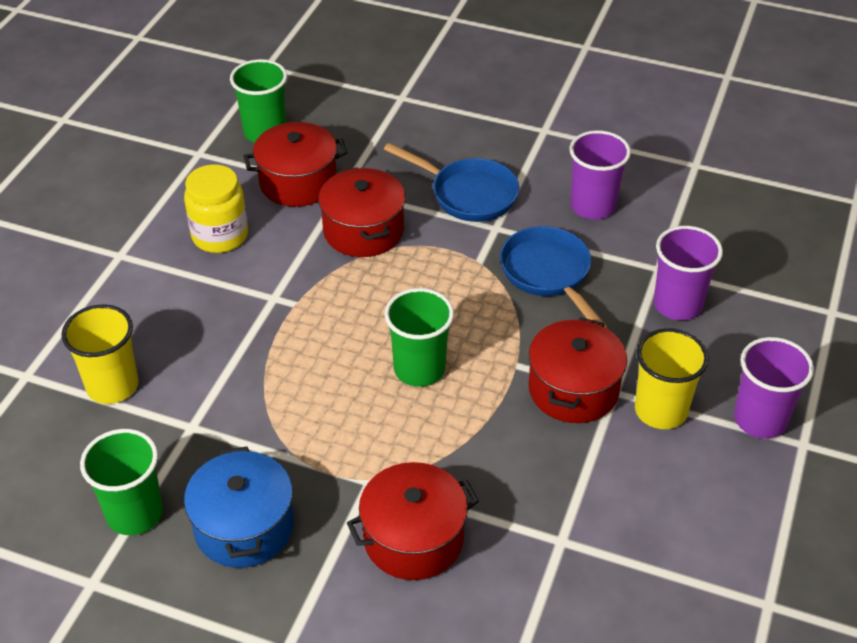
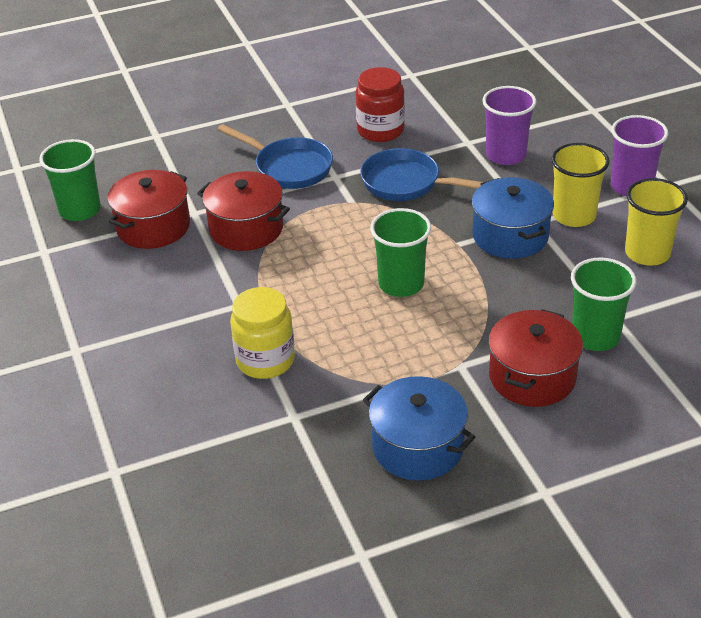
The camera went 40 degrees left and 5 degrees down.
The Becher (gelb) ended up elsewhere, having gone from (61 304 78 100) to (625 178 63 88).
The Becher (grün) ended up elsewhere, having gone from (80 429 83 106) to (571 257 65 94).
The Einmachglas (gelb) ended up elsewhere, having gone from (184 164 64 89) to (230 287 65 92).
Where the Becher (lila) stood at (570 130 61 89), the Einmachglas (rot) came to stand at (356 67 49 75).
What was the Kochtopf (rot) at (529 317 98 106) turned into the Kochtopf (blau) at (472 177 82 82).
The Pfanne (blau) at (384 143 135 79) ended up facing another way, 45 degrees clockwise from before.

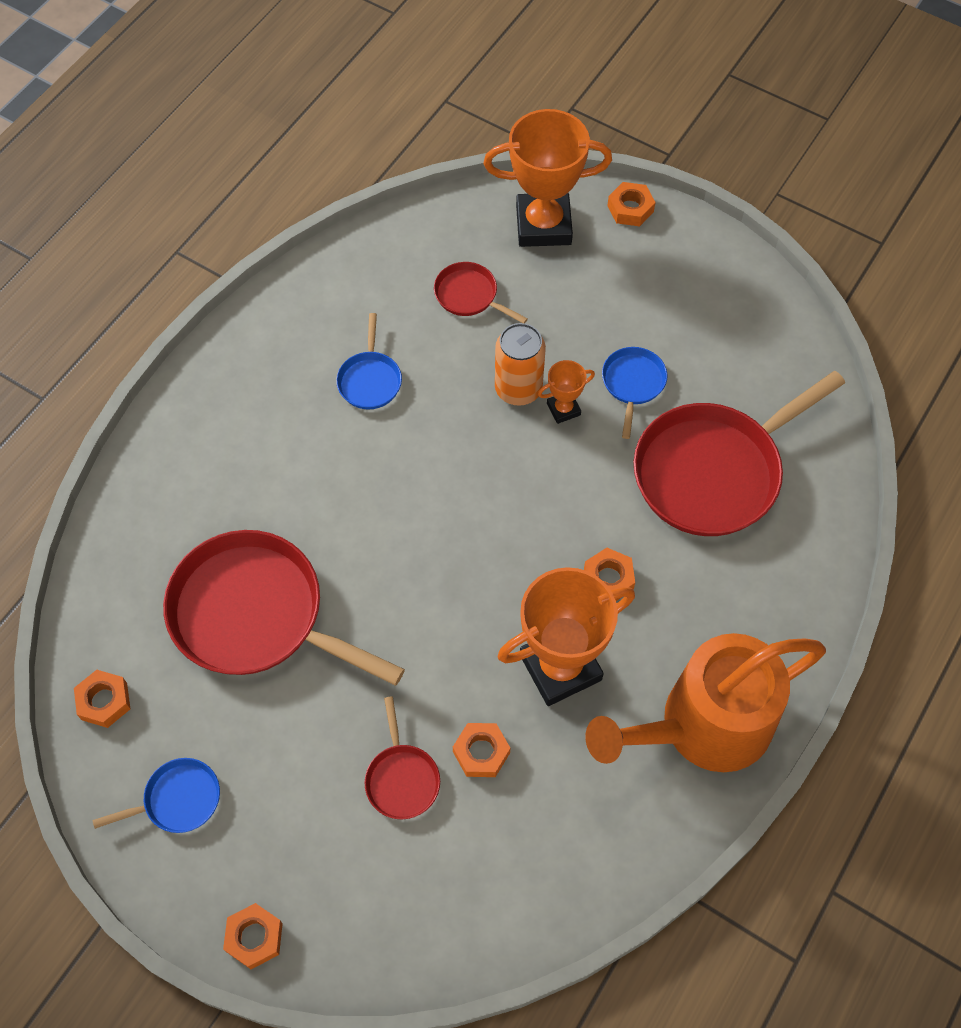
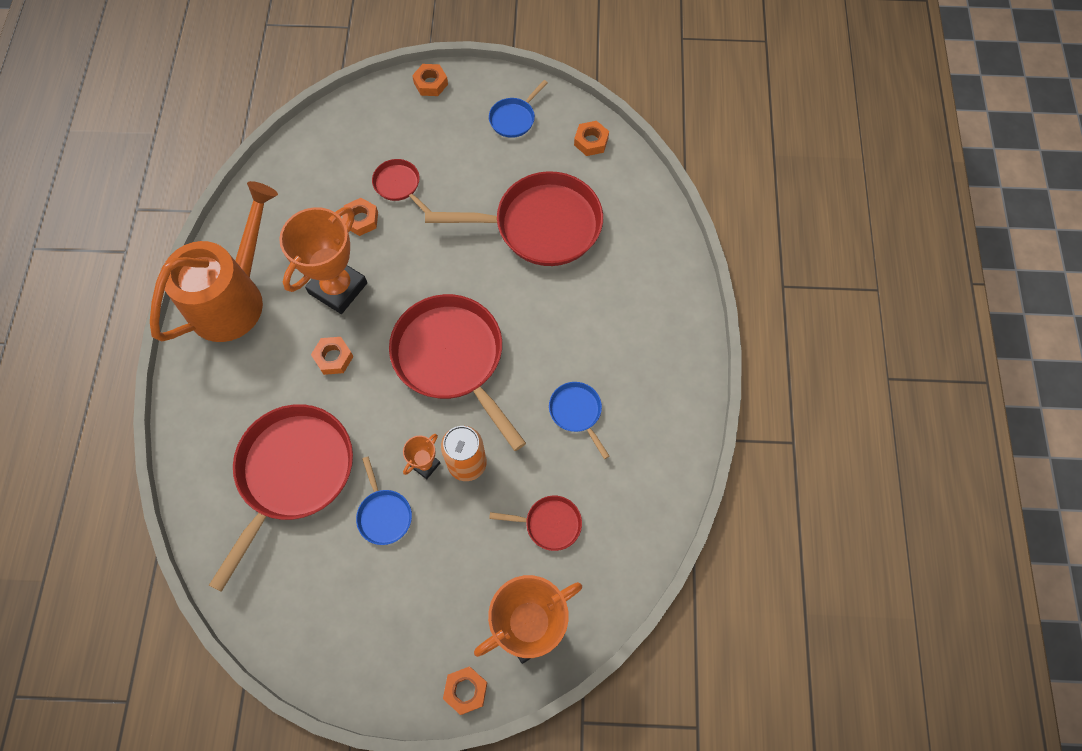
The camera went 150 degrees right and 5 degrees up.
The second view gained the Pfanne (rot) at (389 294 137 157).

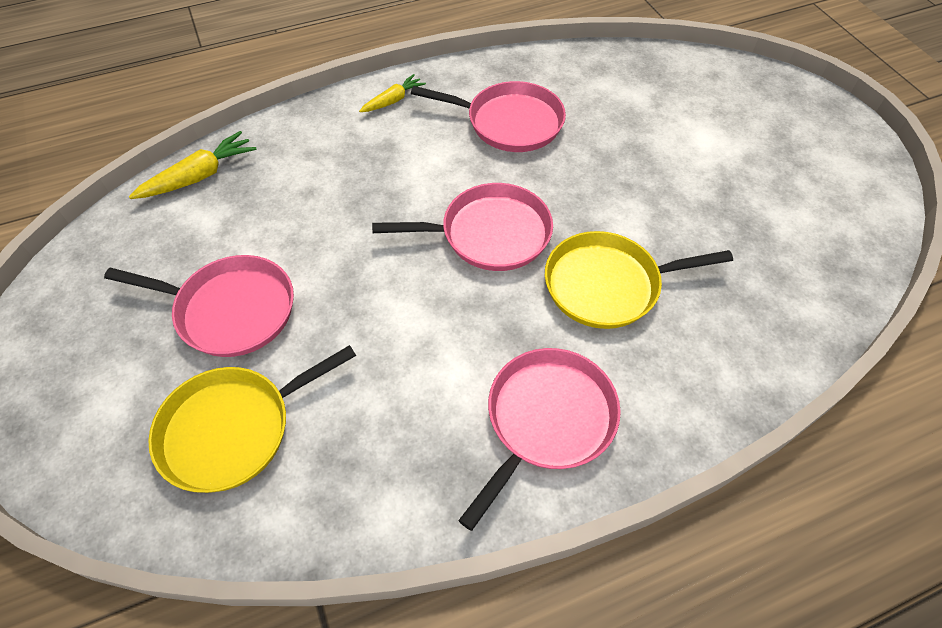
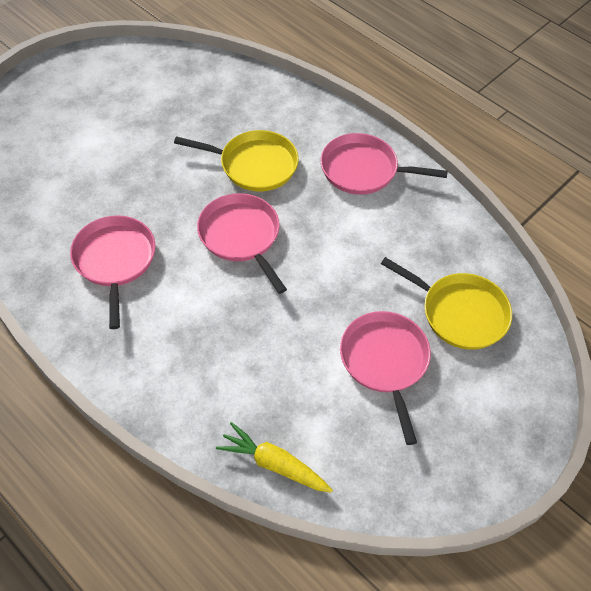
The camera went 115 degrees left and 0 degrees up.
The second view lost the Karotte (gelb) at (359 74 67 38).
The Pfanne (gelb) at (545 231 188 98) ended up facing another way, 45 degrees counterclockwise from before.

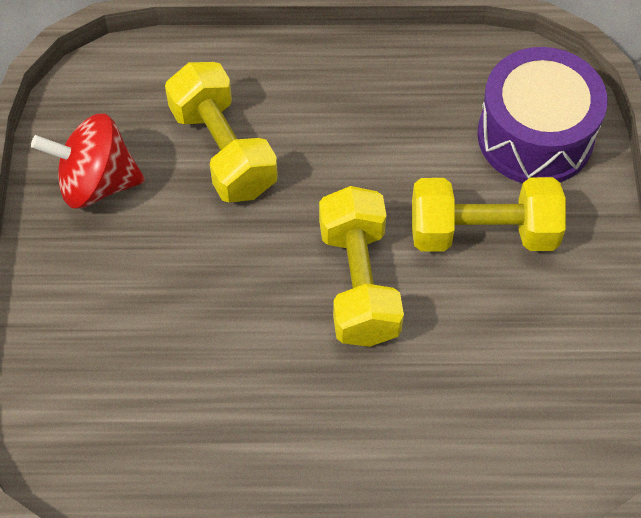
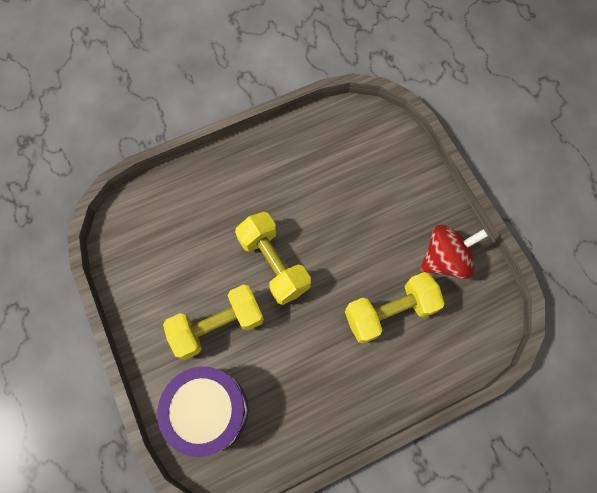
The camera went 155 degrees right and 10 degrees up.
The Hantel (gelb) at (165 62 113 141) ended up facing another way, 60 degrees counterclockwise from before.

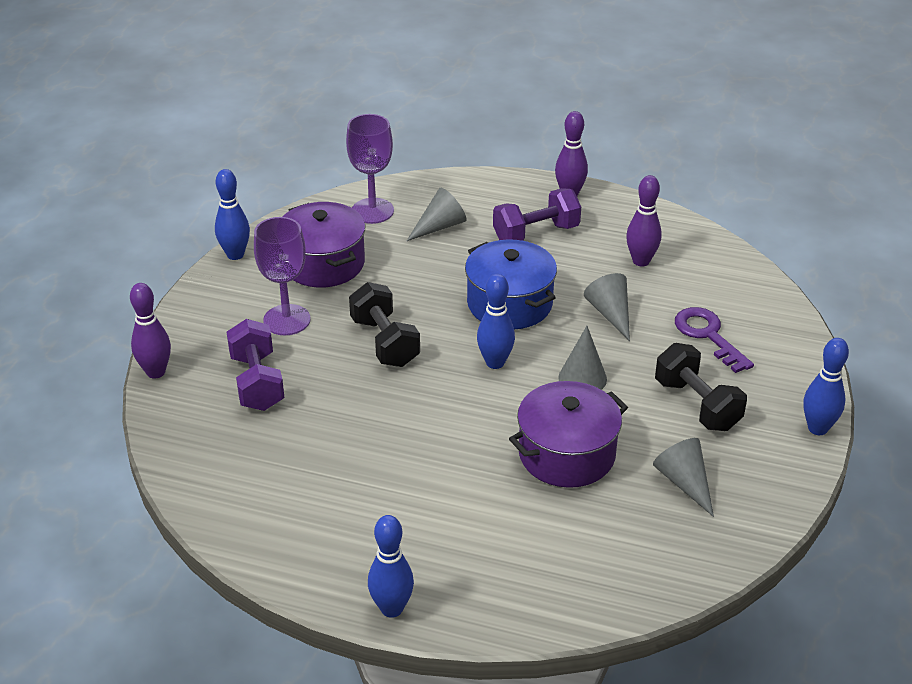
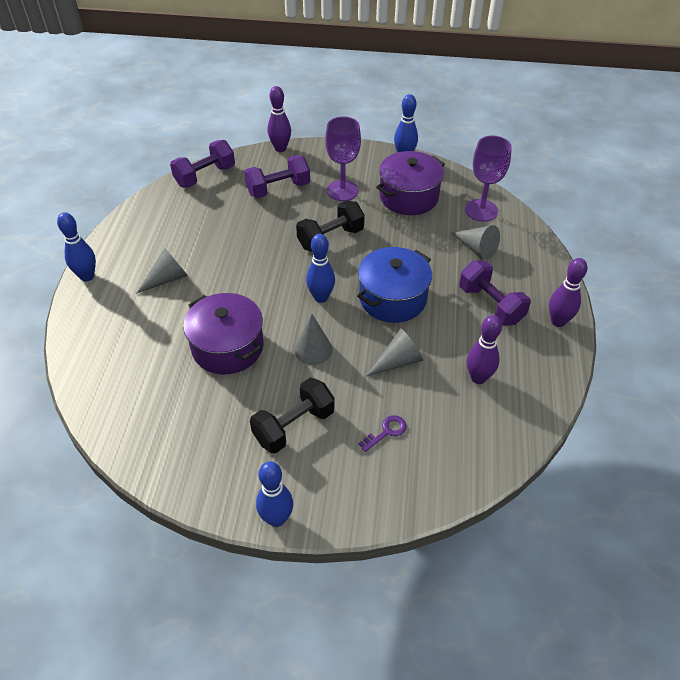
The camera went 80 degrees right and 10 degrees up.
The second view gained the Hantel (lila) at (170 140 65 48).
The Kegel (grau) ended up elsewhere, having gone from (653 438 61 79) to (136 248 52 46).
The size of the Schlüssel (lila) at (675 307 79 66) changed by a factor of 0.59.

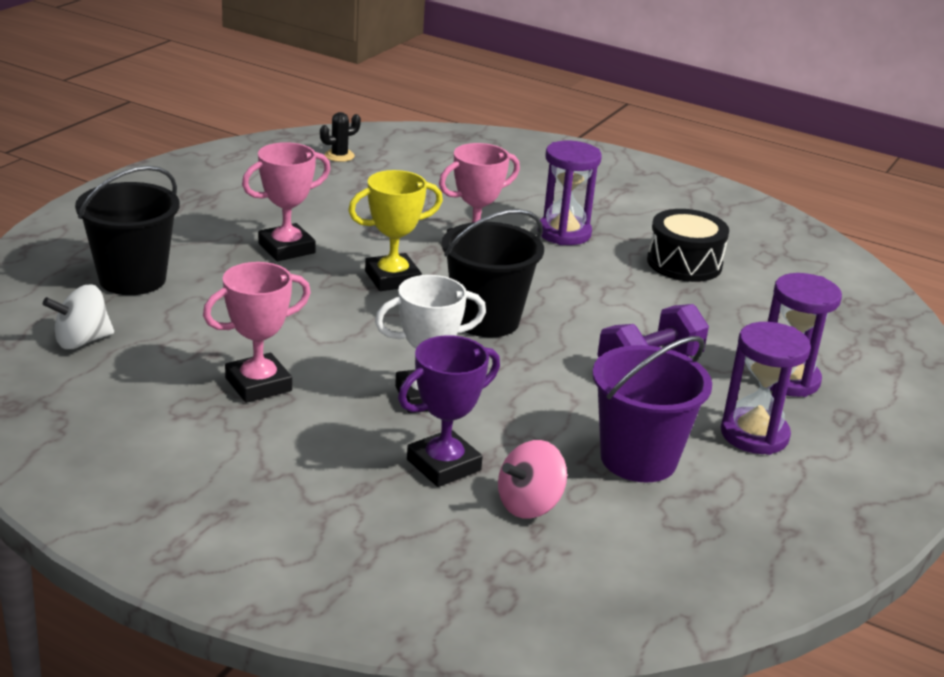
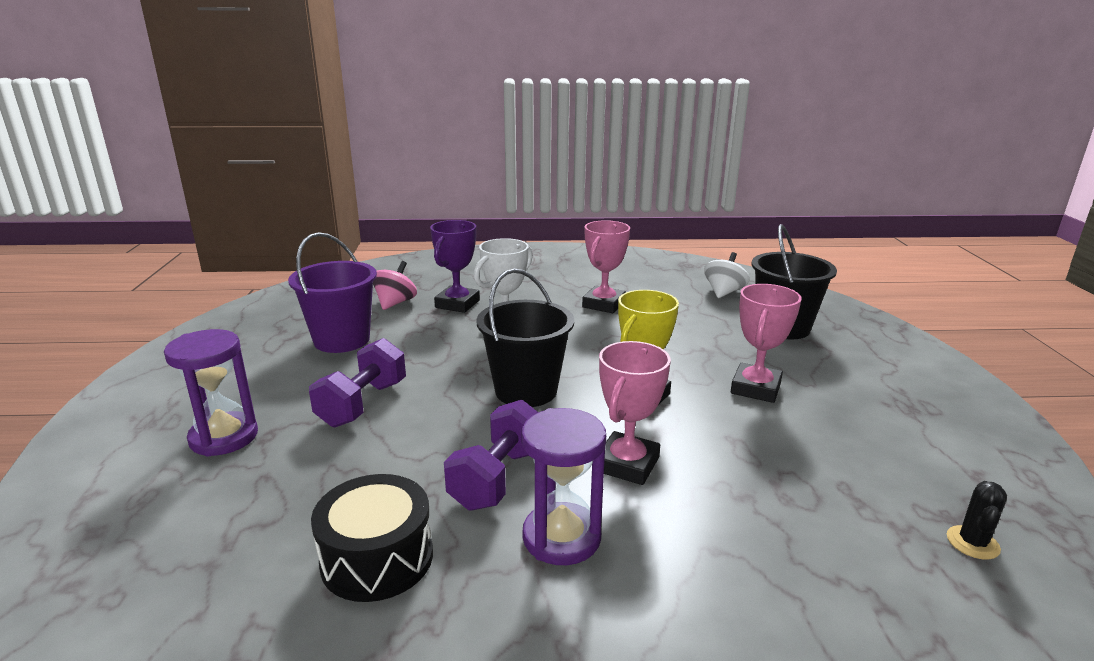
The camera went 150 degrees right and 5 degrees down.
The second view lost the Sanduhr (lila) at (721 322 90 133).
The second view gained the Hantel (lila) at (444 400 94 111).

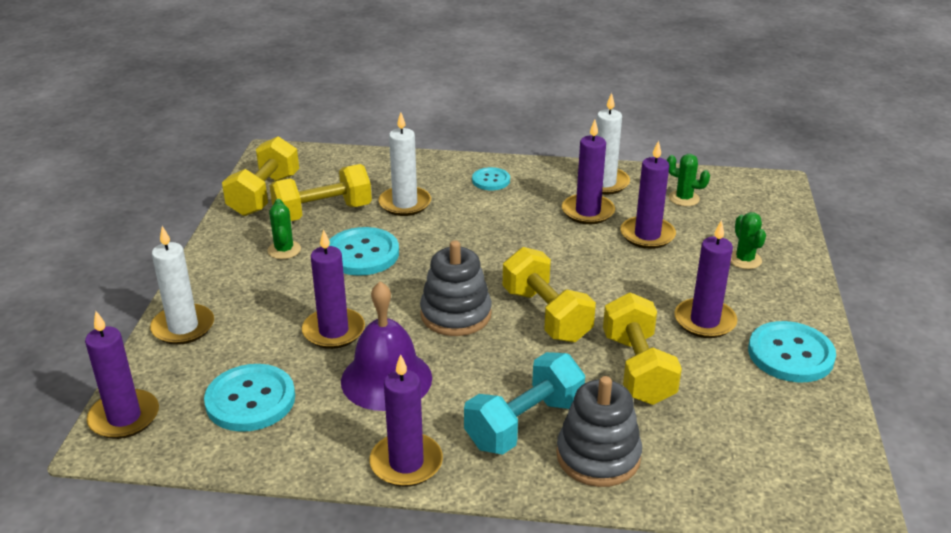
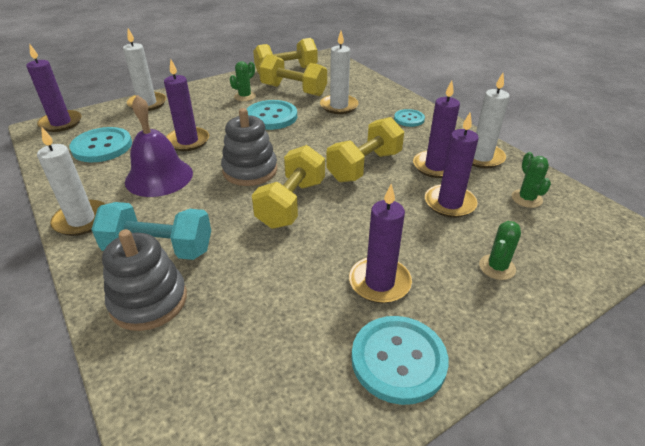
The camera went 50 degrees right and 5 degrees up.
The Hantel (gelb) ended up elsewhere, having gone from (603 292 79 113) to (326 117 78 65).
What was the Kerze (lila) at (370 354 73 133) turned into the Kerze (weiß) at (37 127 68 109).

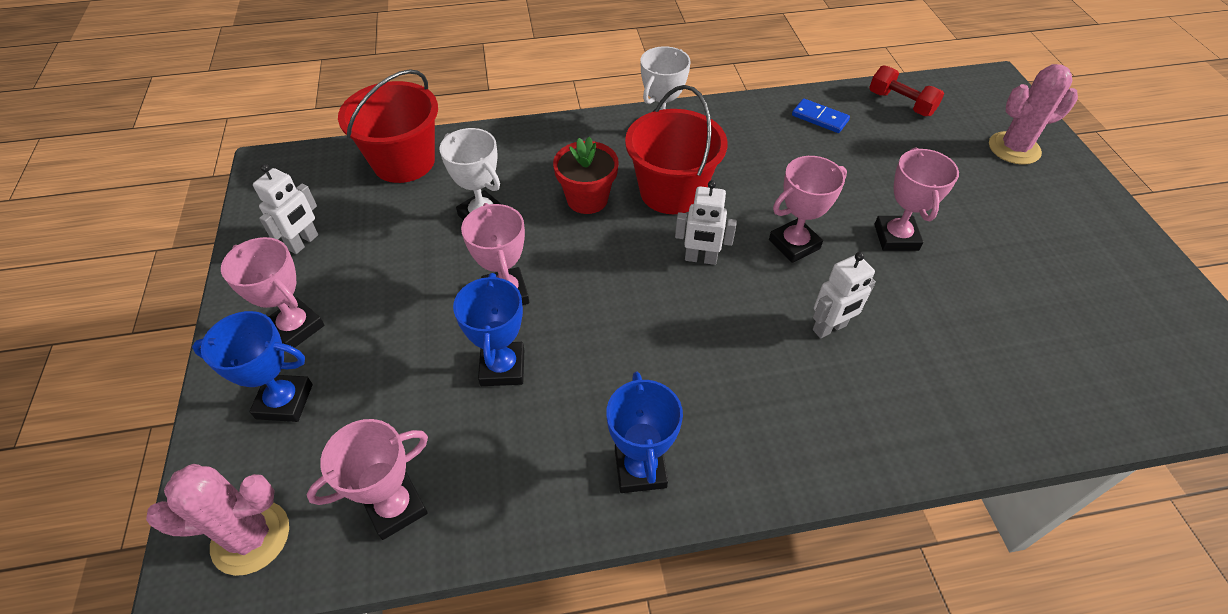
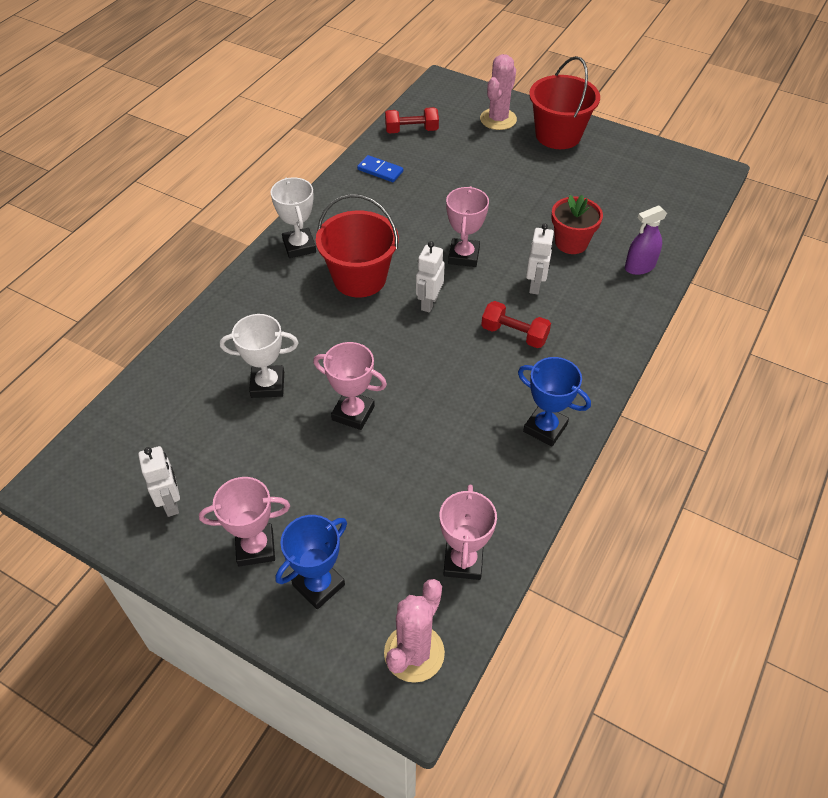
The camera went 50 degrees left and 0 degrees up.
The second view lost the Pokal (blau) at (453 273 71 113).
The second view lost the Pokal (rosa) at (874 147 85 104).
The second view gained the Hantel (rot) at (481 301 70 47).
The second view gained the Sprühflasche (lila) at (625 206 42 69).
The Eimer (rot) ended up elsewhere, having gone from (338 69 100 114) to (529 56 71 93).
The Blumentopf (rot) ended up elsewhere, having gone from (553 137 66 77) to (551 195 52 59).
The Roboter (weiß) at (675 180 62 85) ended up facing another way, 150 degrees clockwise from before.
The Dominostein (blau) at (792 98 58 35) ended up facing another way, 45 degrees clockwise from before.

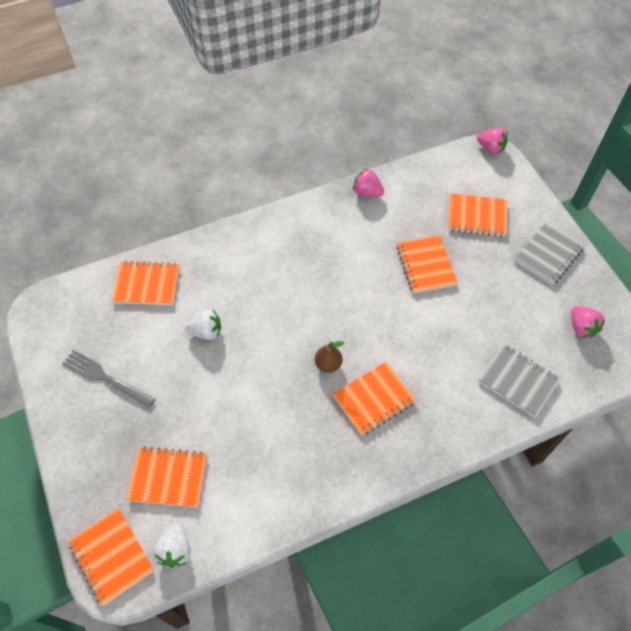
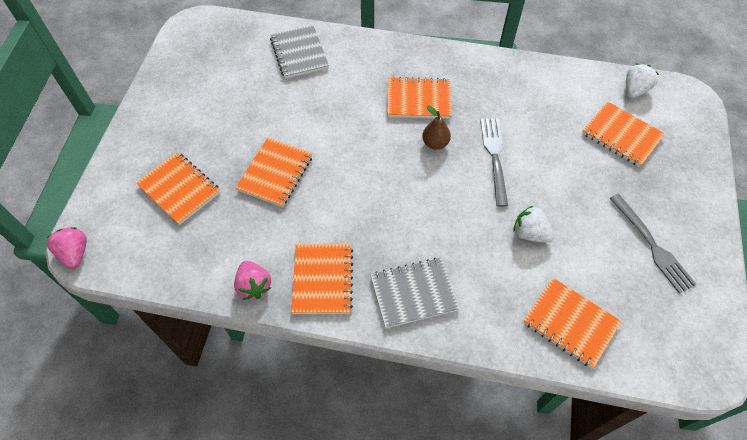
The camera went 145 degrees left and 0 degrees up.
The second view lost the Erdbeere (rosa) at (571 306 34 32).
The second view gained the Gabel (grau) at (480 118 28 89).
The Notizbuch (orange) ended up elsewhere, having gone from (68 508 86 98) to (291 244 62 70).
The Notizbuch (grau) ended up elsewhere, having gone from (514 223 71 62) to (370 258 89 70).

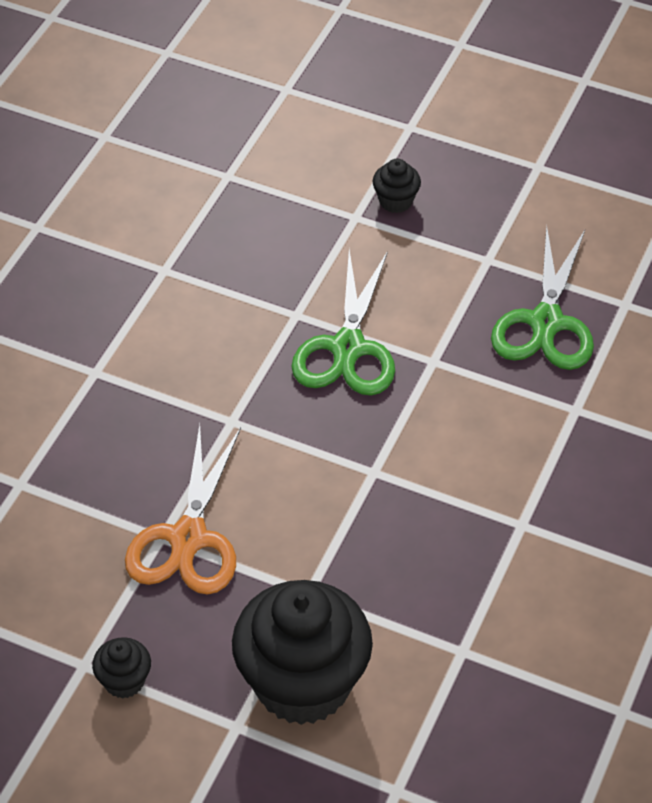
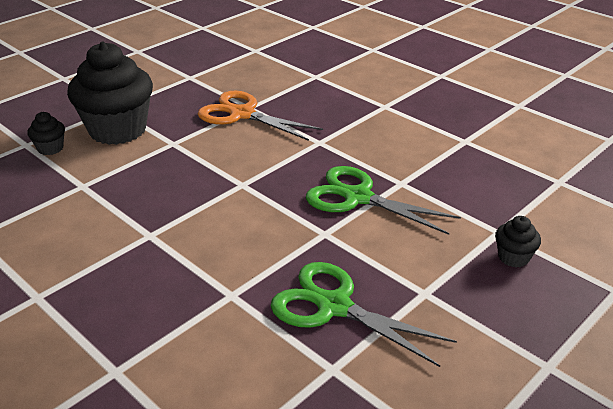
The camera went 110 degrees right and 15 degrees down.
The Muffin (schwarz) ended up elsewhere, having gone from (92 637 59 62) to (27 112 38 43).

